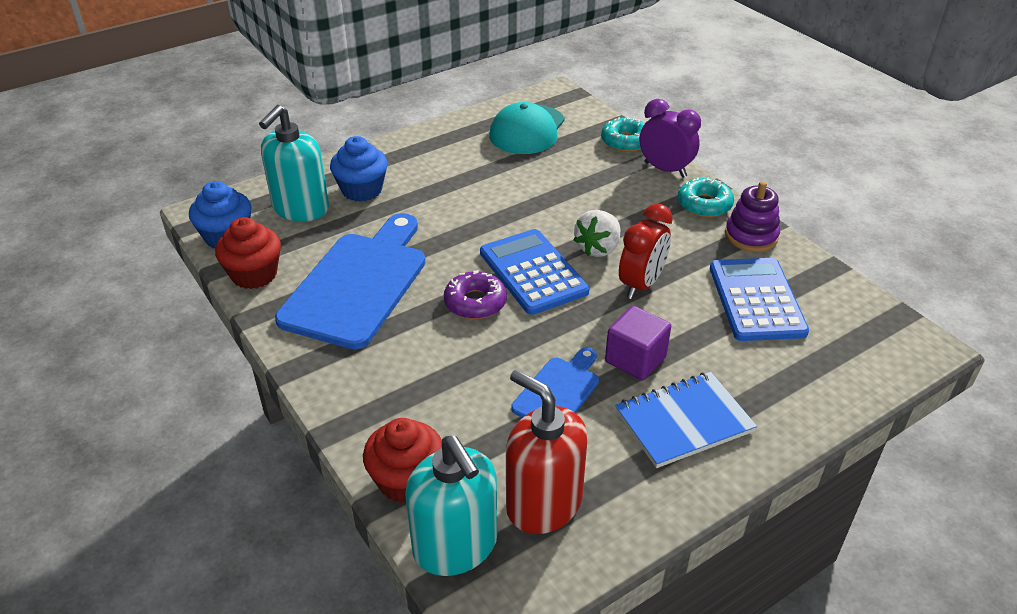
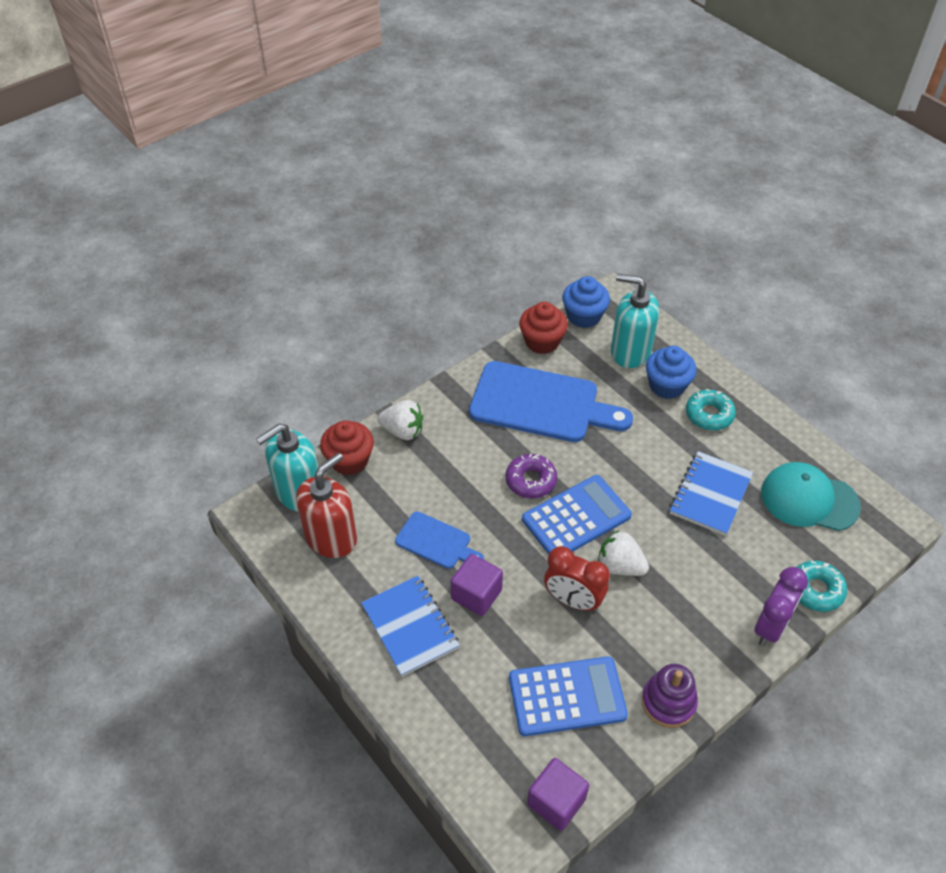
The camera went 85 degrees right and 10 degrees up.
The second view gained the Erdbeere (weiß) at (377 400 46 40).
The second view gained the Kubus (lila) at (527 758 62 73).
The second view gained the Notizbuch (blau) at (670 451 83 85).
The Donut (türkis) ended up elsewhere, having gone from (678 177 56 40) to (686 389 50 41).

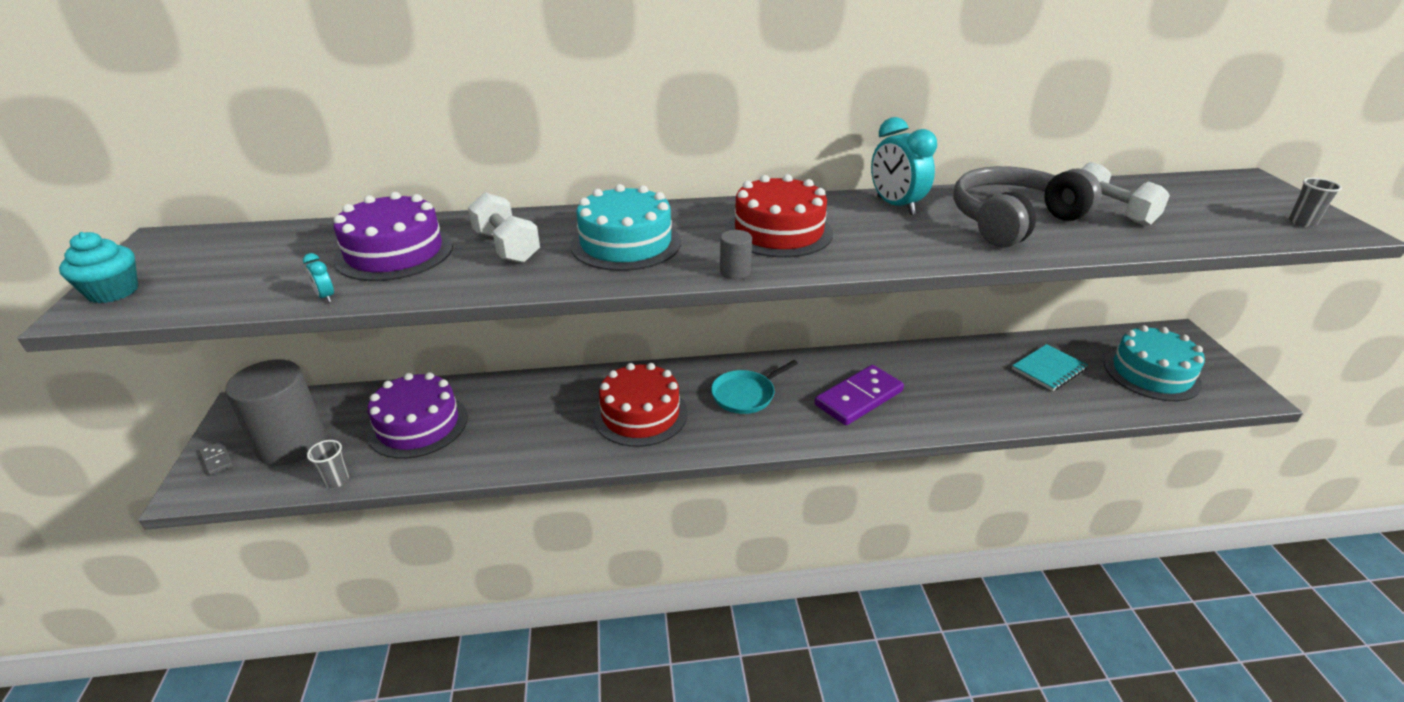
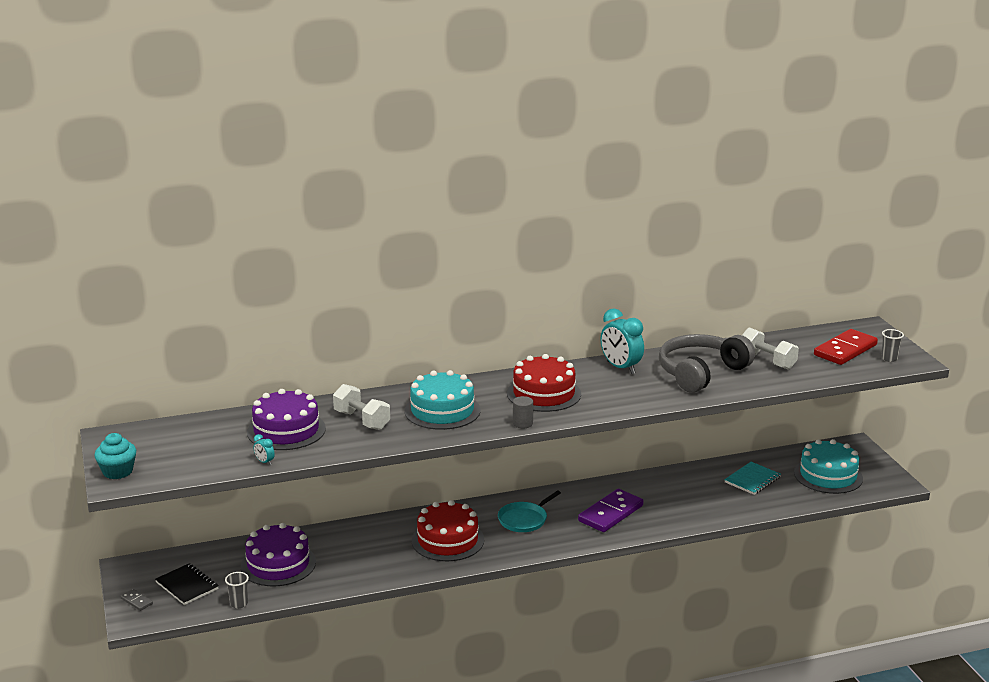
The camera went 10 degrees left and 10 degrees down.
The second view gained the Dominostein (rot) at (814 329 64 36).
Where the Vollzylinder (grau) stood at (225 360 101 106), the Notizbuch (schwarz) came to stand at (155 563 63 42).

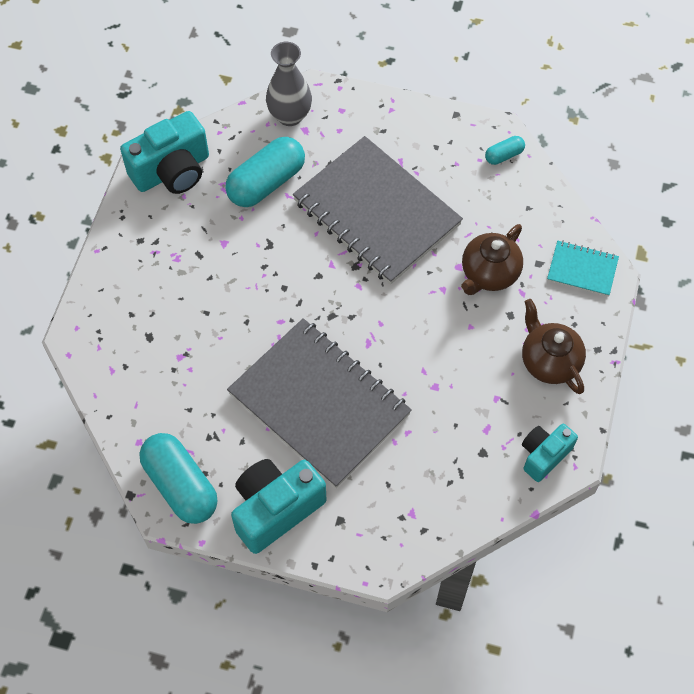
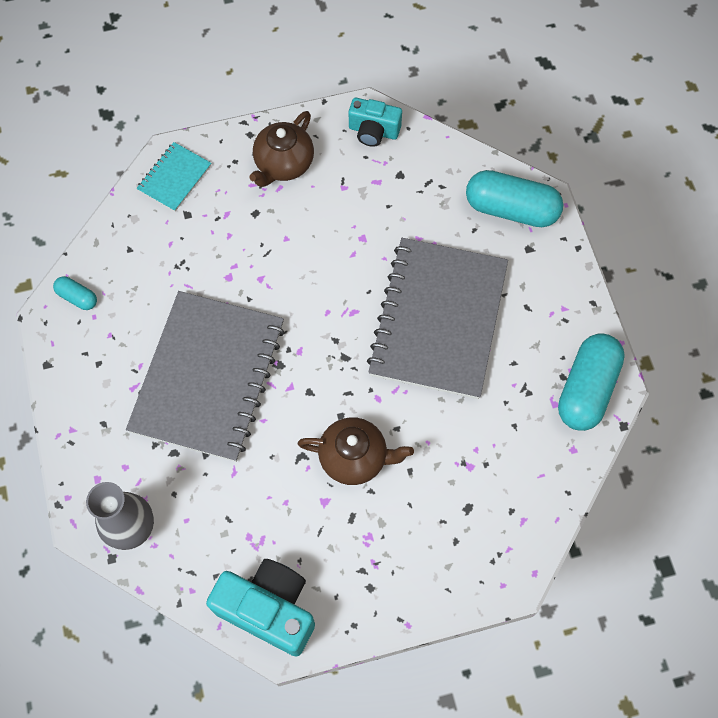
The camera went 120 degrees left and 5 degrees up.
The second view lost the Kamera (türkis) at (231 459 95 95).
The Kapsel (türkis) ended up elsewhere, having gone from (225 137 80 70) to (466 170 97 57).
The Teekanne (braun) ended up elsewhere, having gone from (461 224 62 71) to (298 417 116 68).
The Notizbuch (türkis) at (547 241 72 56) ended up facing another way, 45 degrees clockwise from before.

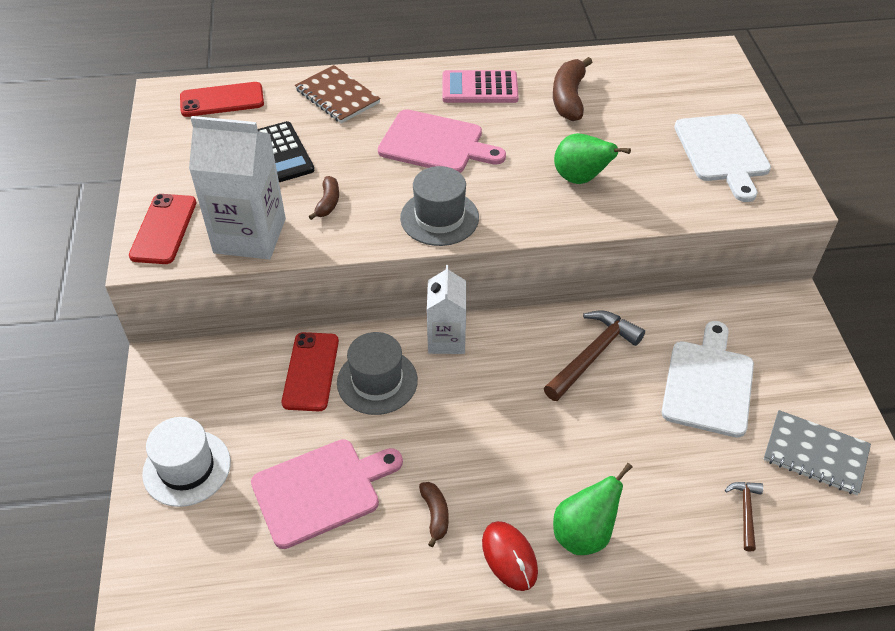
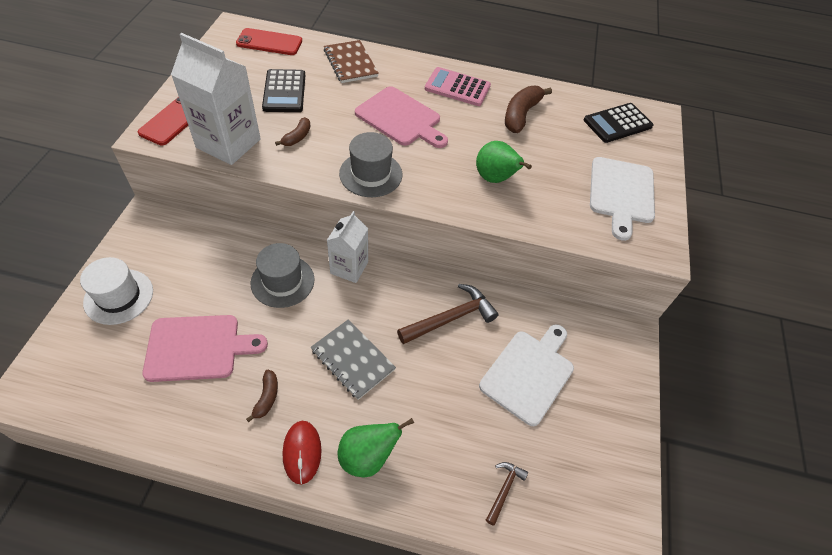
The camera went 15 degrees right and 5 degrees up.
The second view lost the Handy (rot) at (282 332 57 79).
The second view gained the Taschenrechner (schwarz) at (584 103 69 40).
The Notizbuch (grau) ended up elsewhere, having gone from (763 410 108 85) to (310 319 86 81).

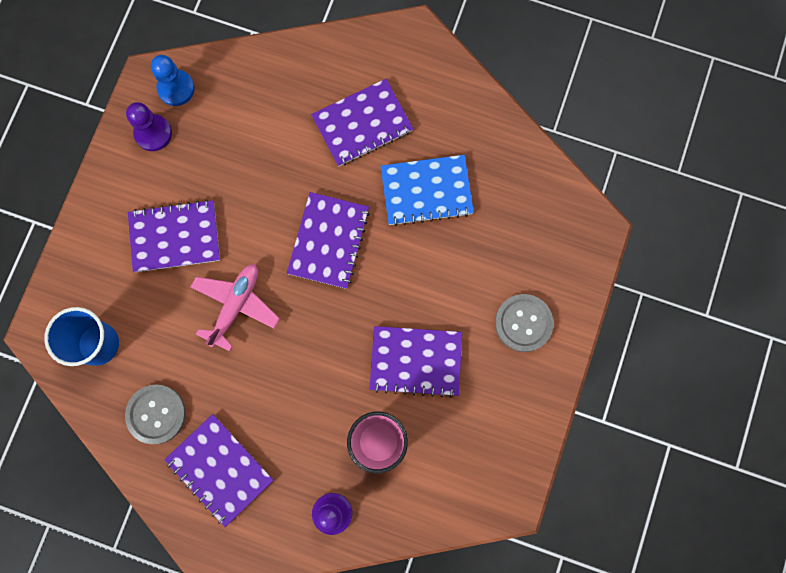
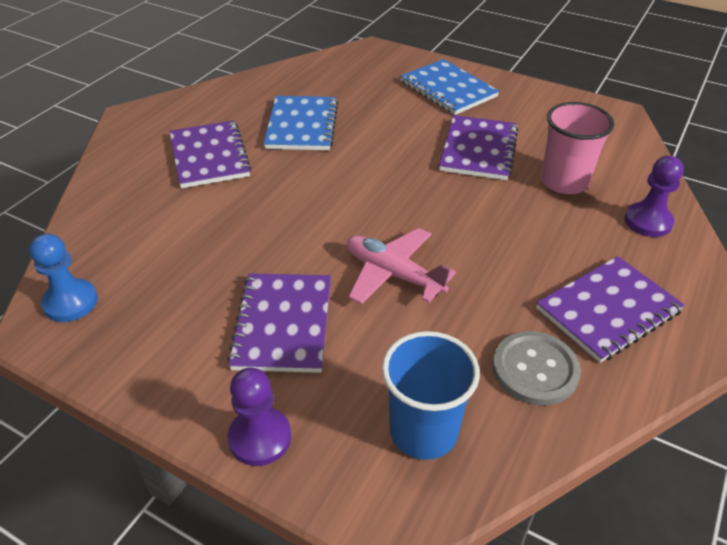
The camera went 80 degrees left and 35 degrees down.
The second view lost the Notizbuch (lila) at (287 192 83 97).
The Bauer (lila) ended up elsewhere, having gone from (126 102 46 49) to (228 368 63 98).
Where the Knopf (grau) stood at (495 294 59 58), the Notizbuch (blau) came to stand at (400 59 100 56).

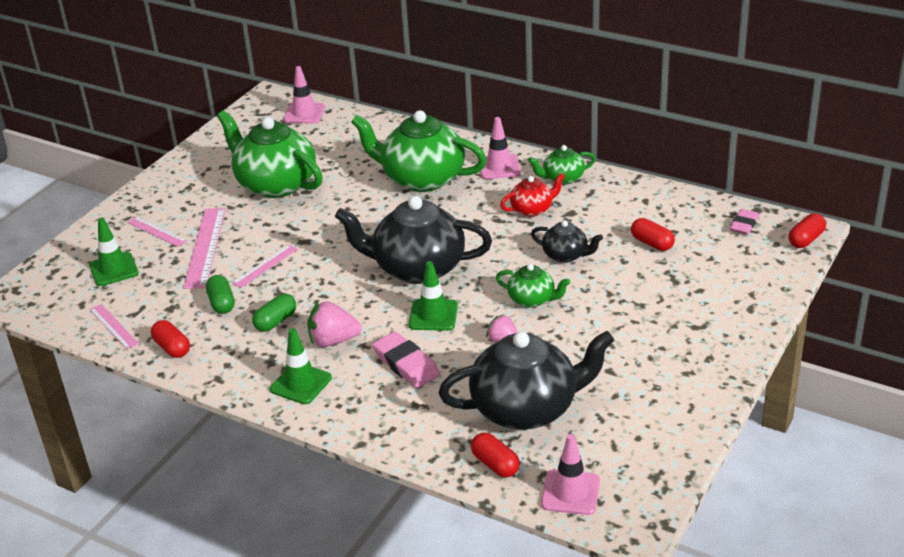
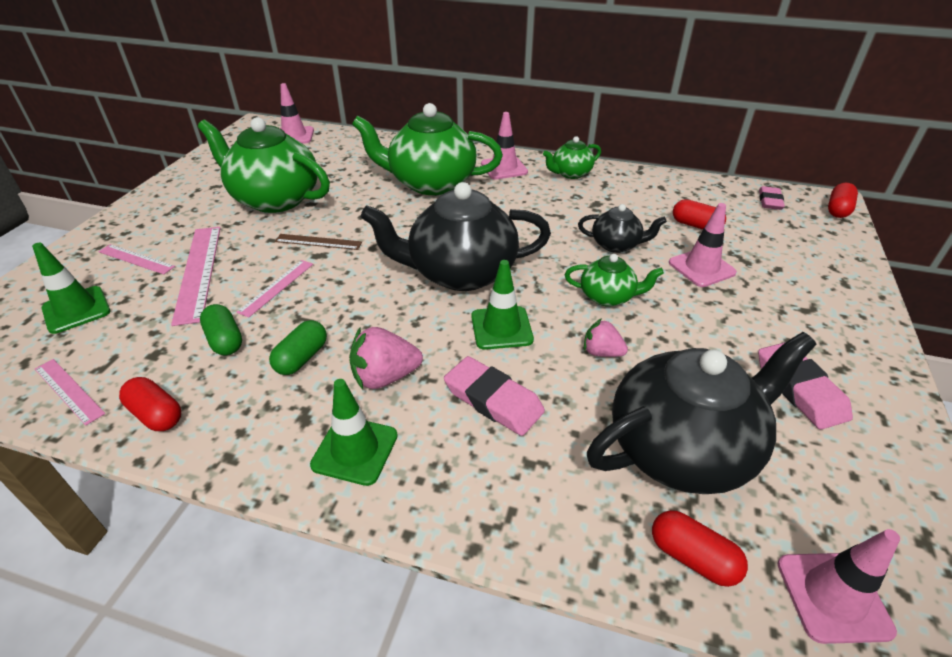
The camera went 15 degrees left and 5 degrees up.
The second view lost the Teekanne (rot) at (500 173 65 44).
The second view gained the Lineal (braun) at (275 234 87 16).
The second view gained the Leitkegel (rosa) at (669 203 68 84).
The second view gained the Radiergummi (rosa) at (758 342 95 88).

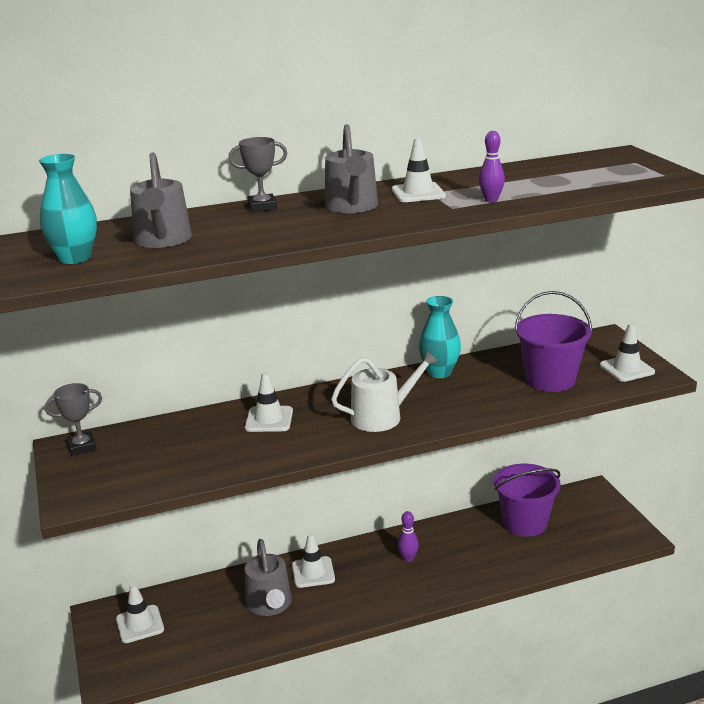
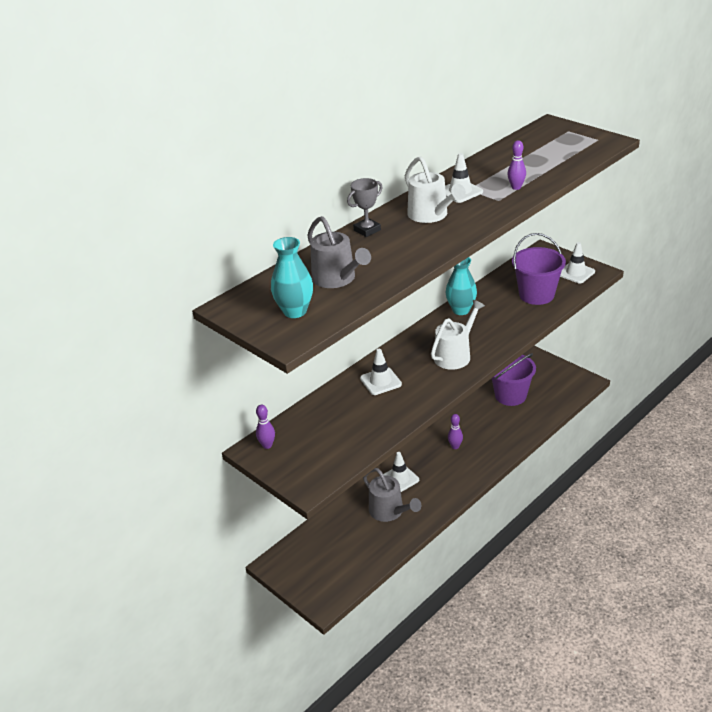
The camera went 25 degrees left and 10 degrees up.
The second view lost the Leitkegel (weiß) at (116 584 48 59).
Where the Pokal (grau) stood at (44 383 58 73), the Bowlingkegel (lila) came to stand at (256 405 19 44).
What was the Gießkanne (grau) at (325 124 53 89) turned into the Gießkanne (weiß) at (405 156 61 67).

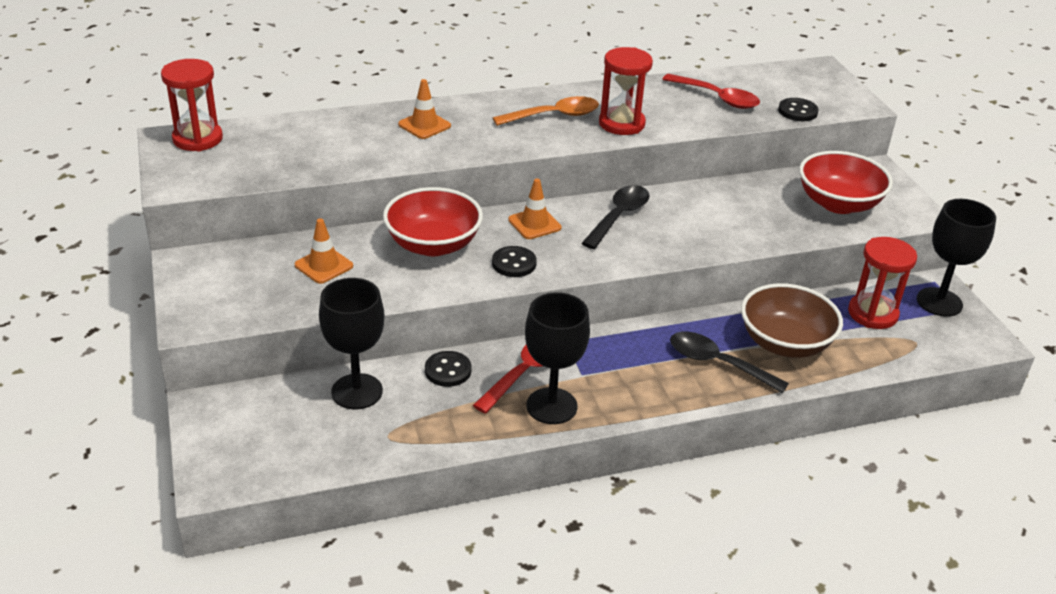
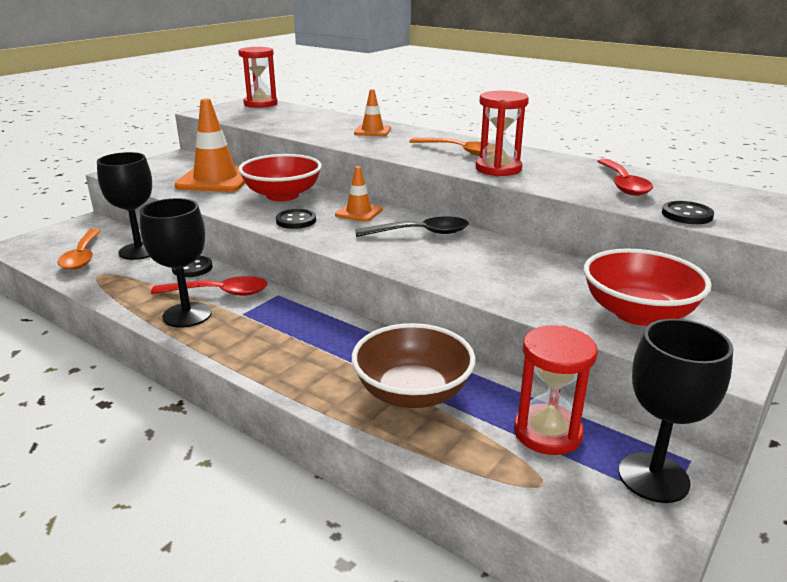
The camera went 55 degrees right and 10 degrees down.
The second view lost the Löffel (schwarz) at (670 331 119 62).
The second view gained the Löffel (orange) at (57 229 45 41).
The size of the Leitkegel (orange) at (295 218 58 66) changed by a factor of 1.90.

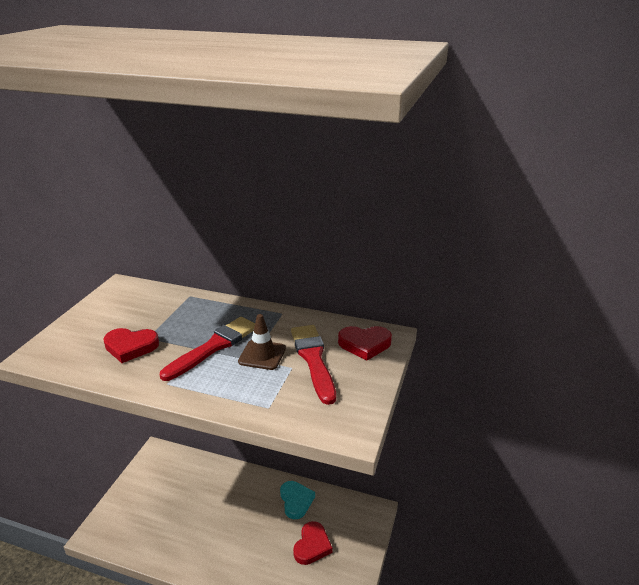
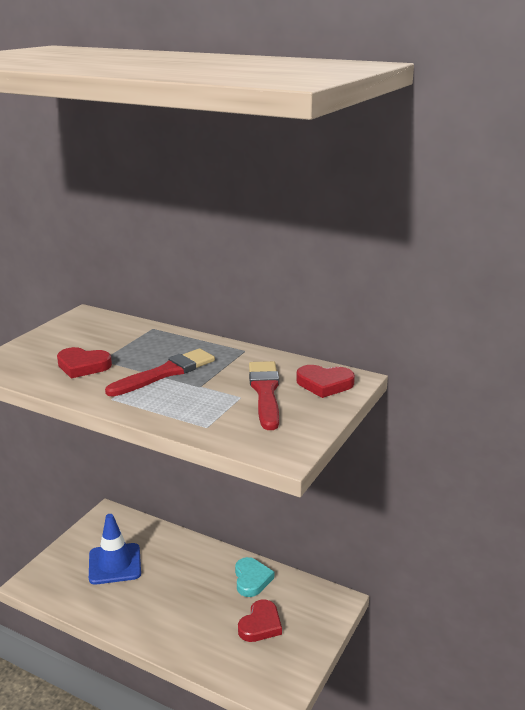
The camera went 10 degrees right and 5 degrees down.
The second view lost the Leitkegel (braun) at (238 314 48 56).
The second view gained the Leitkegel (blau) at (89 514 52 71).

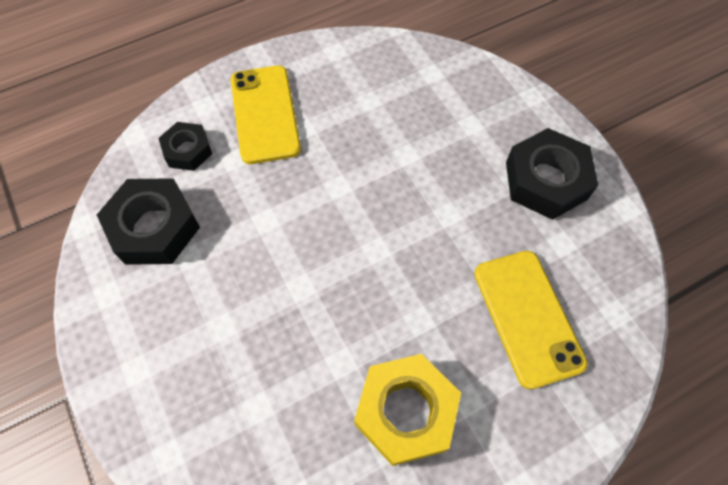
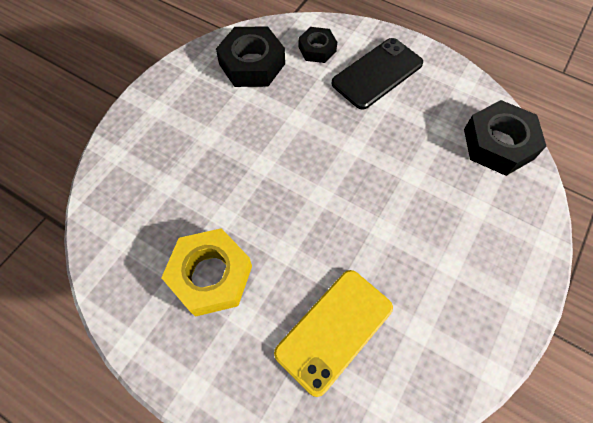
The camera went 60 degrees right and 0 degrees up.
The Sechskantmutter (schwarz) ended up elsewhere, having gone from (506 128 92 92) to (464 100 82 76).
What was the Handy (gelb) at (231 66 70 98) turned into the Handy (schwarz) at (331 38 92 72).

